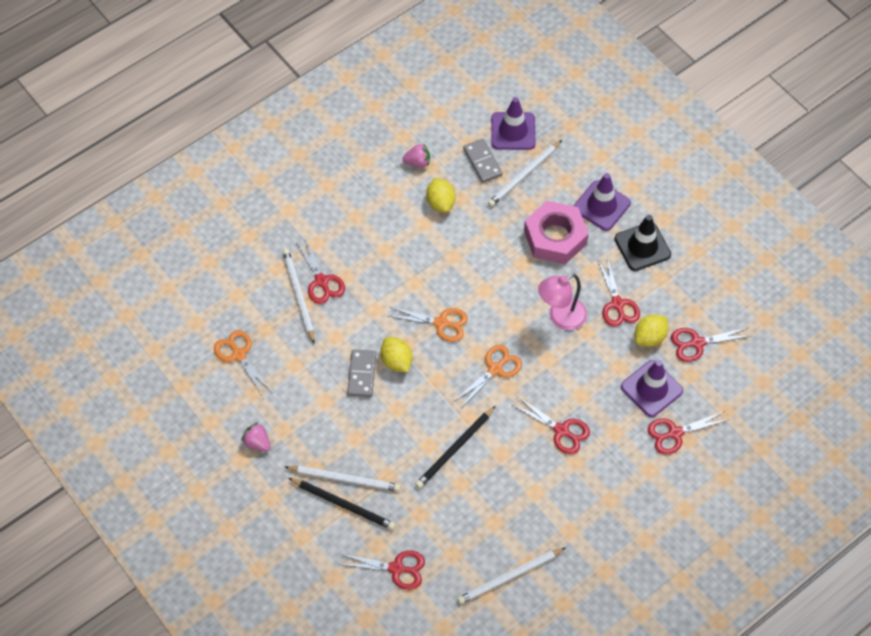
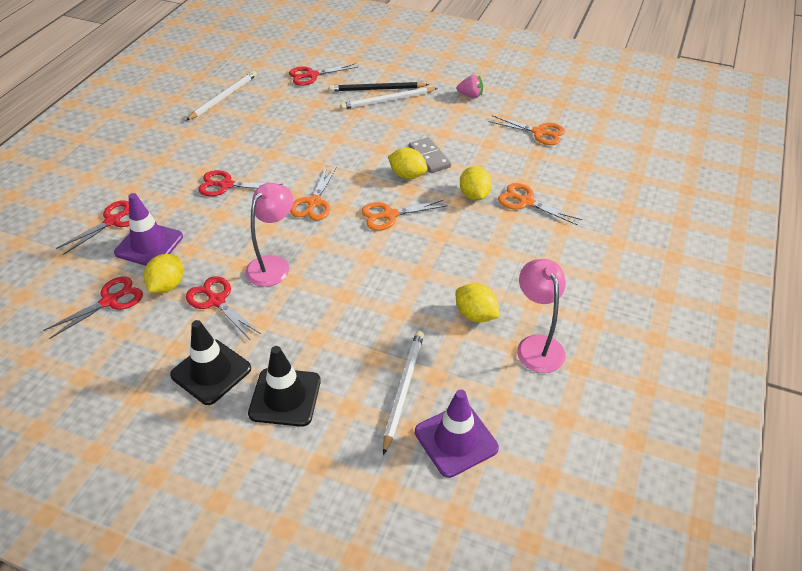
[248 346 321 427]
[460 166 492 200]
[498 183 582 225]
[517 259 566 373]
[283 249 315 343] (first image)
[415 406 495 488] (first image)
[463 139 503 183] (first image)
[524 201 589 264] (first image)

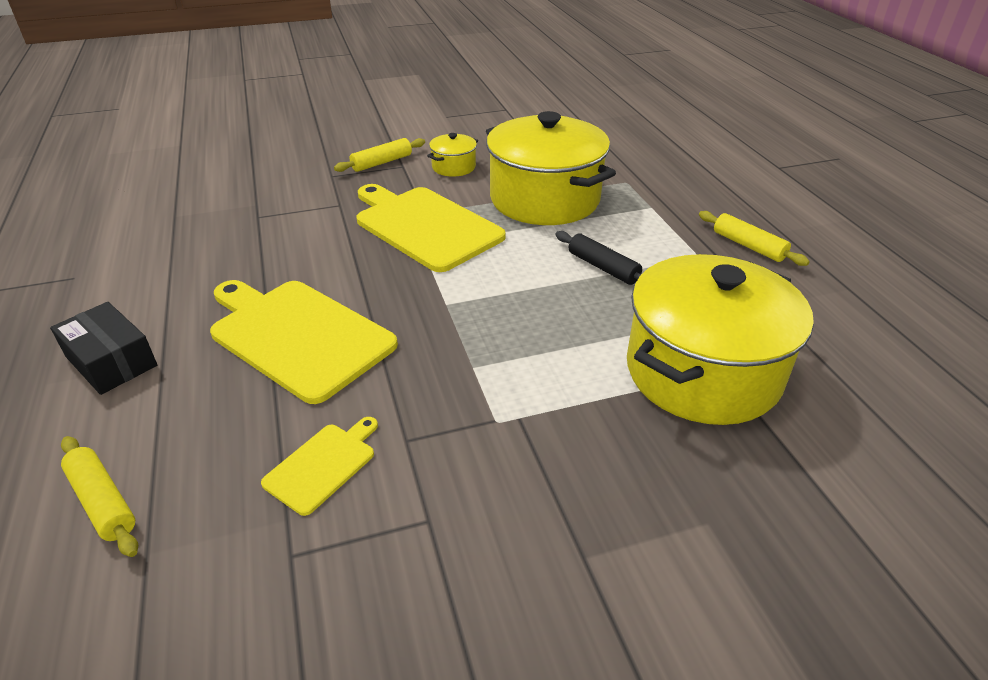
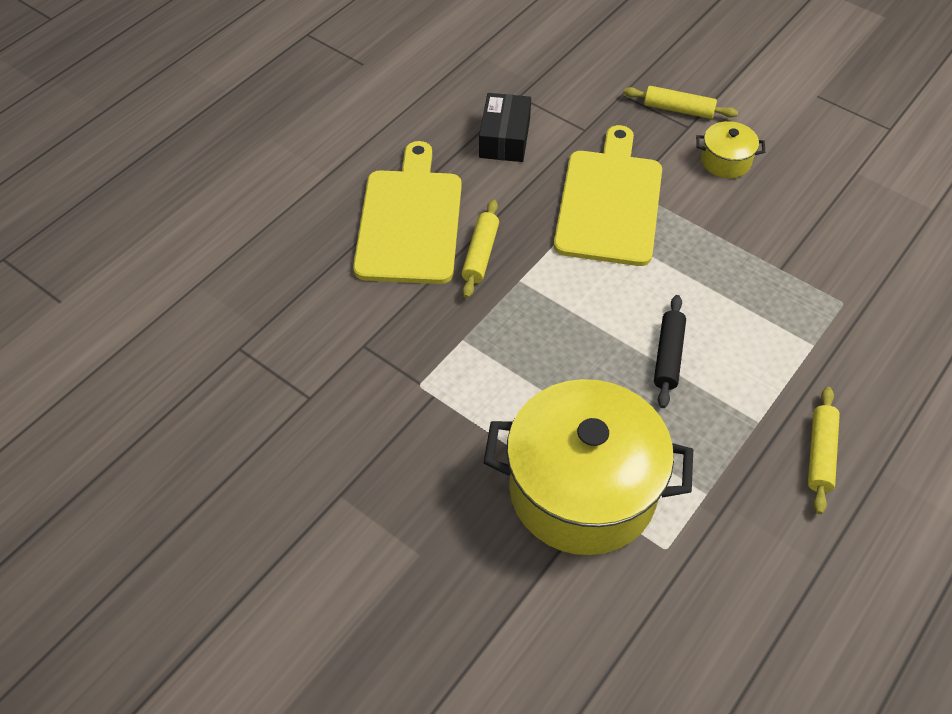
[462 200 499 298]
[479 93 531 162]
[261 417 378 516] (first image)
[486 111 616 225] (first image)

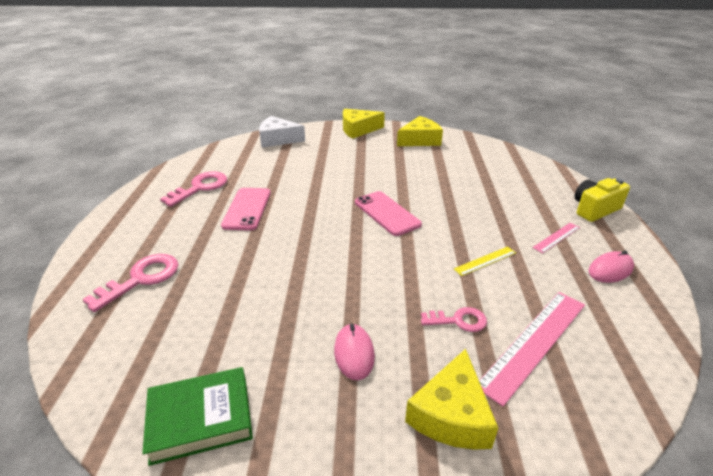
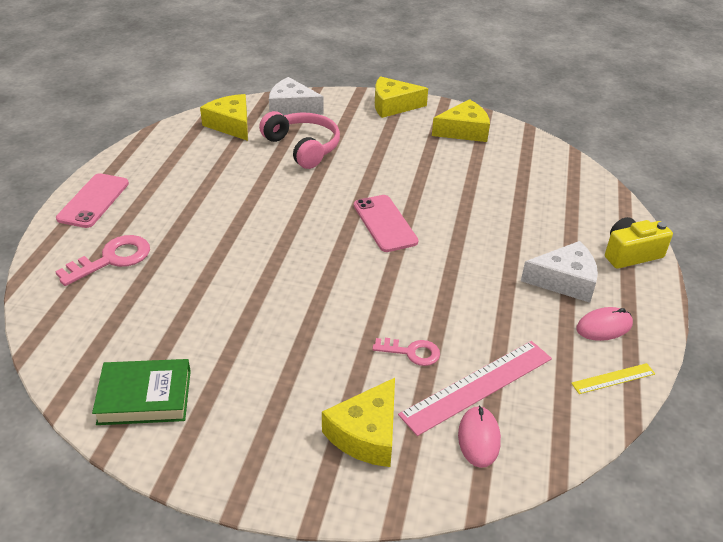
[56 173 129 228]
[200 94 248 141]
[259 111 340 169]
[458 406 501 468]
[521 241 598 303]
[571 363 655 394]
[160 171 227 207] (first image)

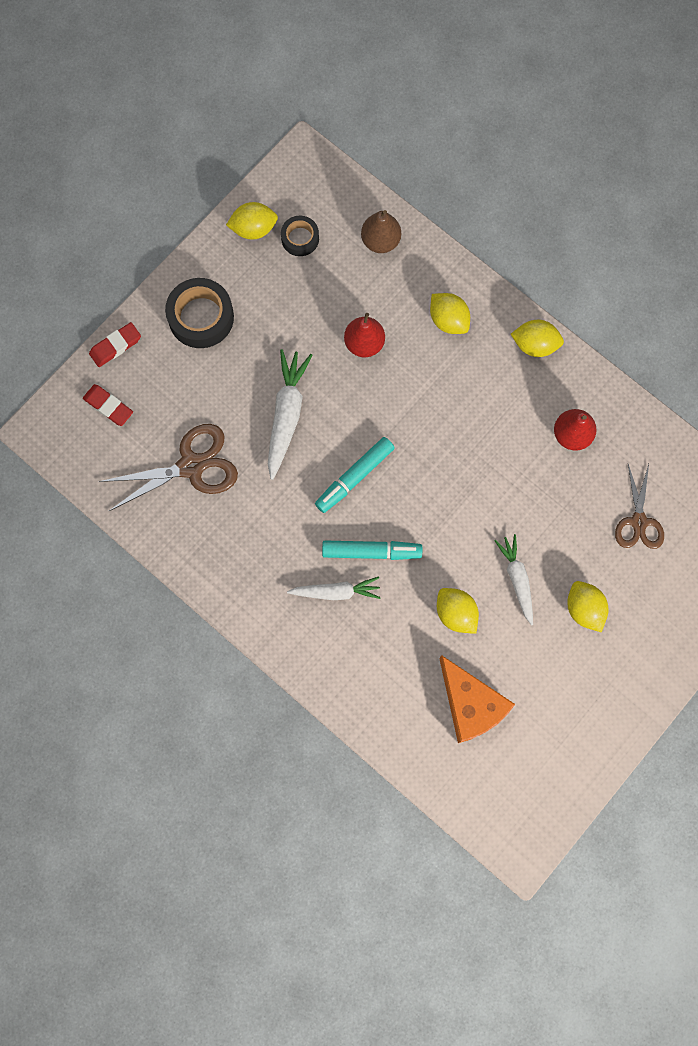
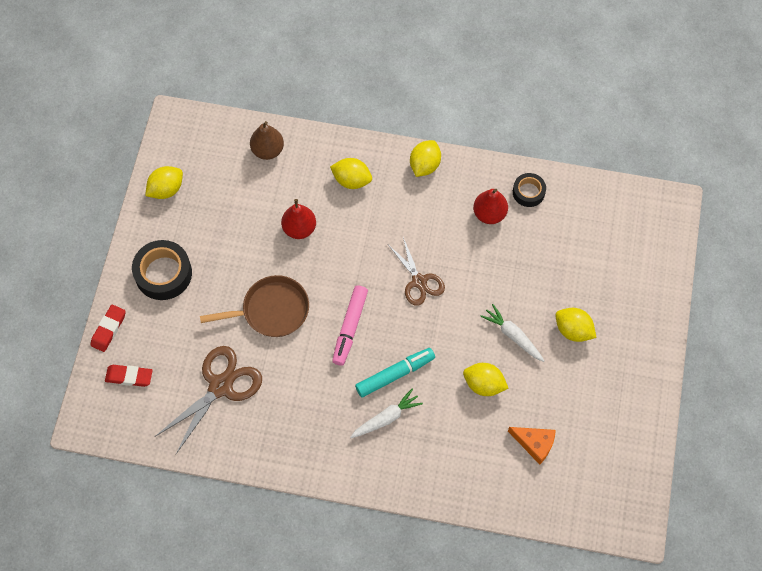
[200 275 309 337]
[332 285 368 366]
[389 237 445 306]
[410 140 441 177]
[508 427 556 465]
[513 173 546 207]

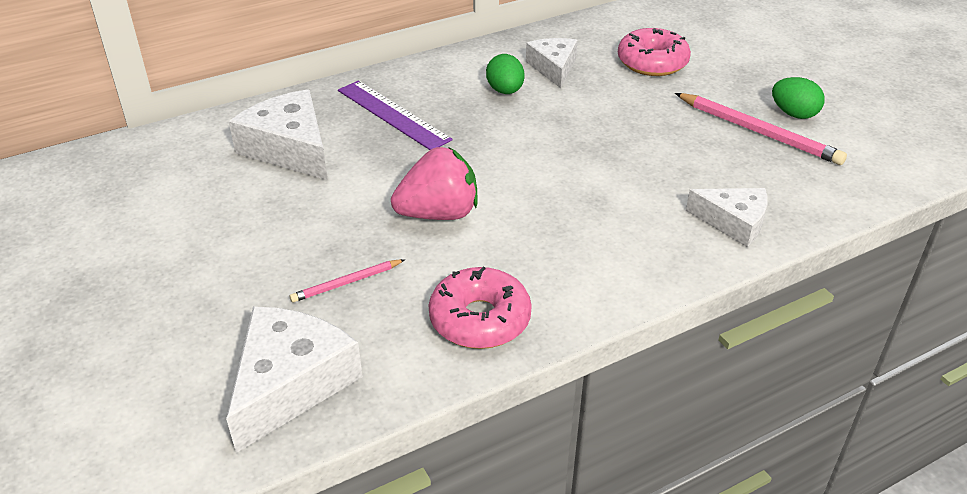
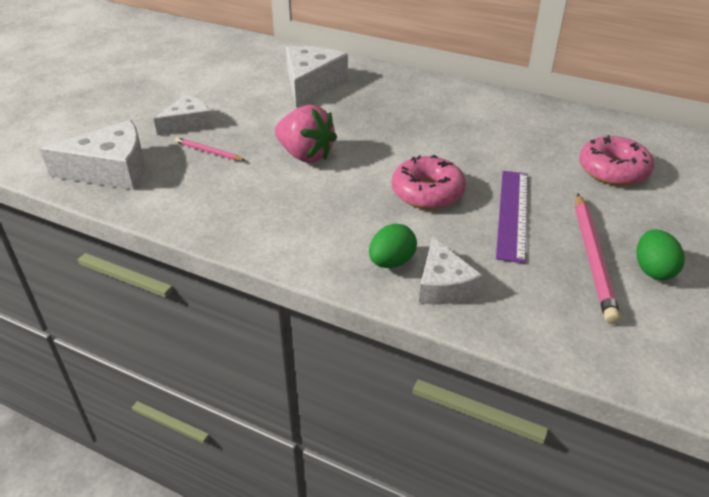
[154 94 212 136]
[369 224 417 268]
[392 155 466 209]
[496 171 528 263]

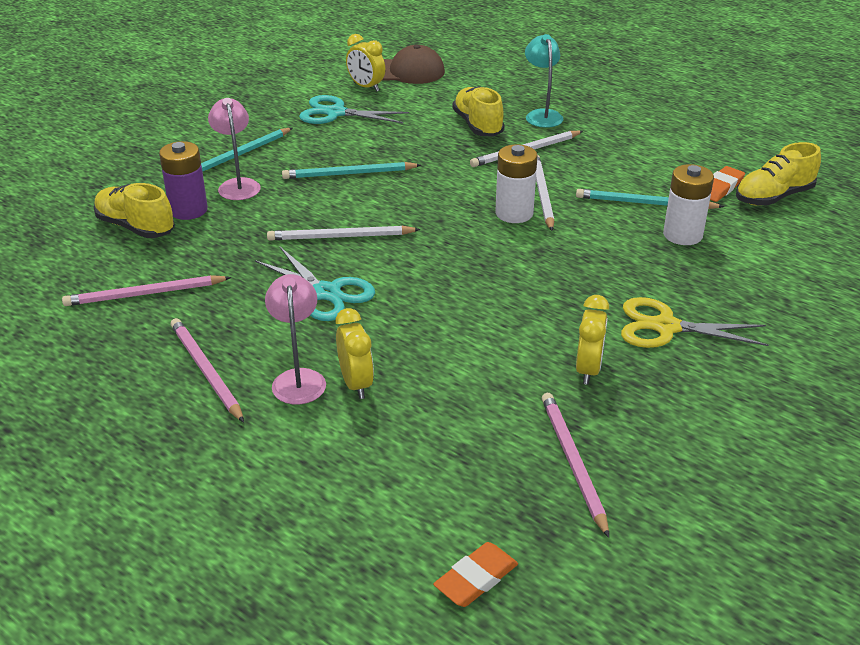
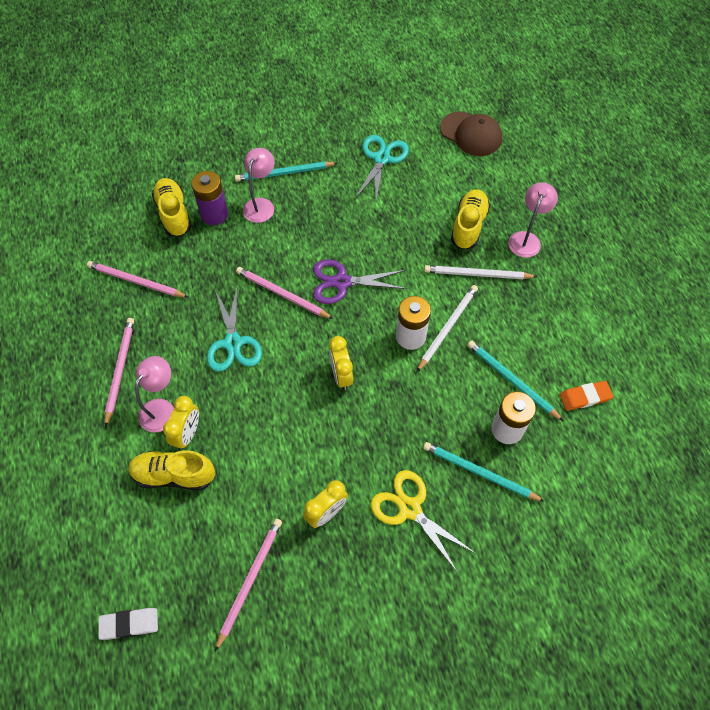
[98 608 158 640]
[129 450 215 490]
[236 267 333 319]
[313 260 407 304]
[329 336 353 390]
[355 135 409 203]
[423 442 545 502]
[508 182 558 258]

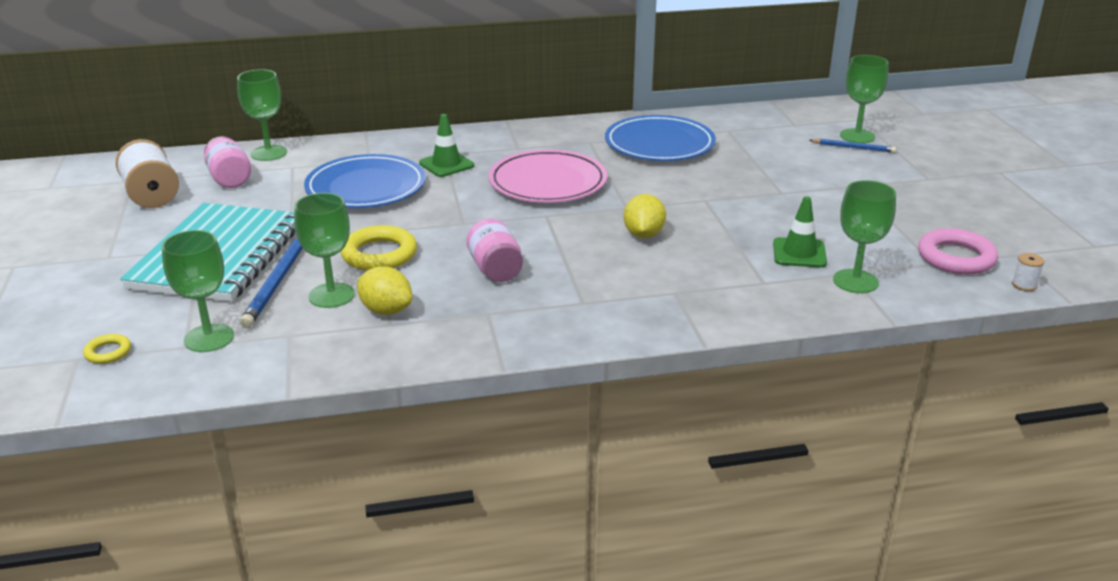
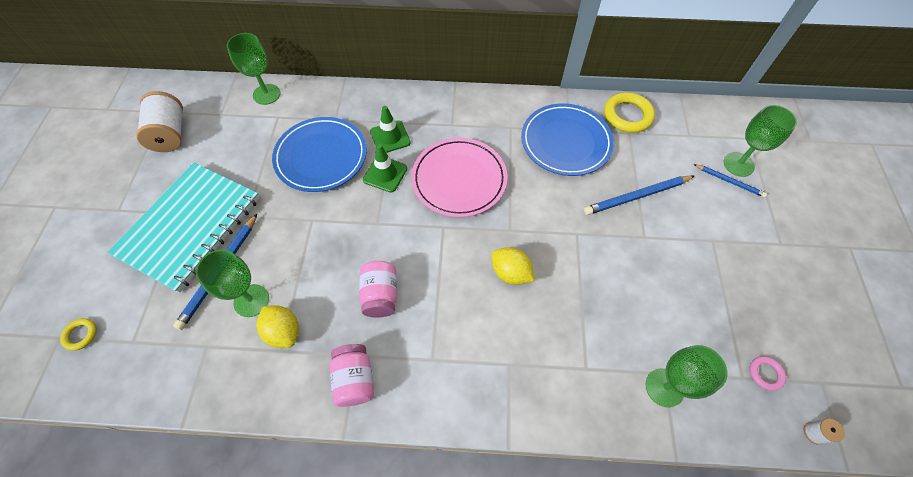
[330 344 374 407]
[363 144 407 192]
[491 247 535 285]
[584 175 694 215]
[604 92 655 133]
[750 356 786 391]
[162 230 234 352] (first image)

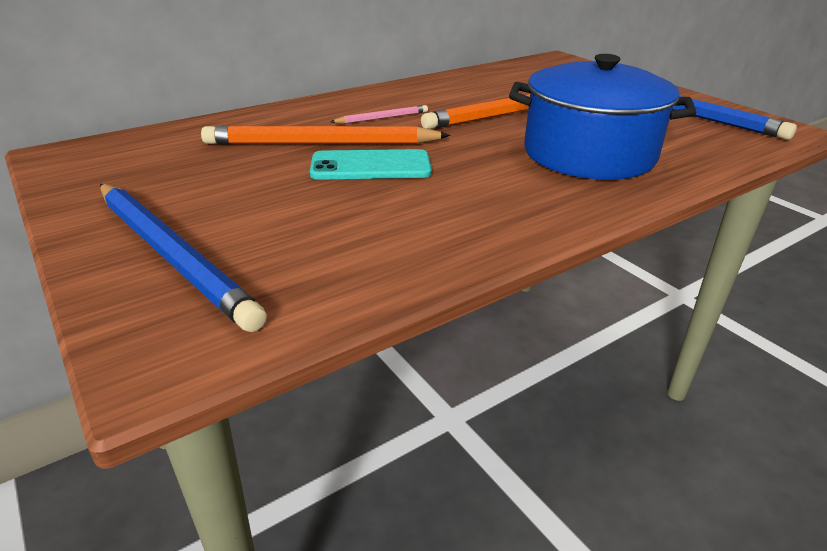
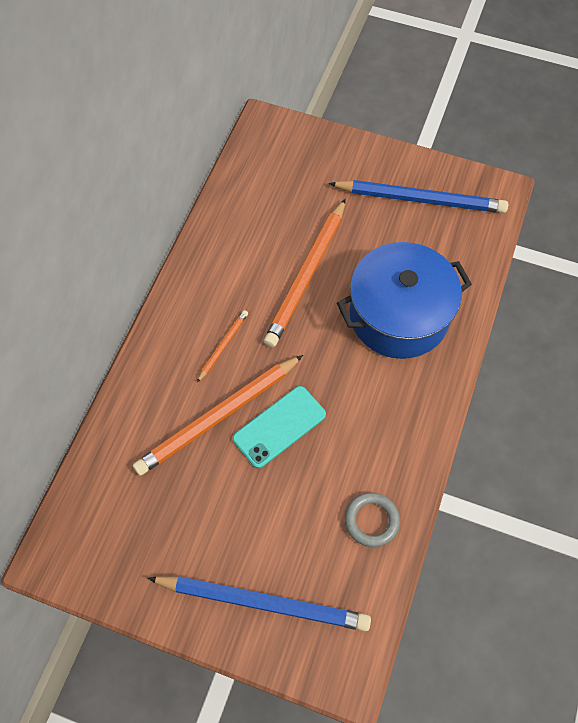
[197 310 248 383]
[345 492 400 547]

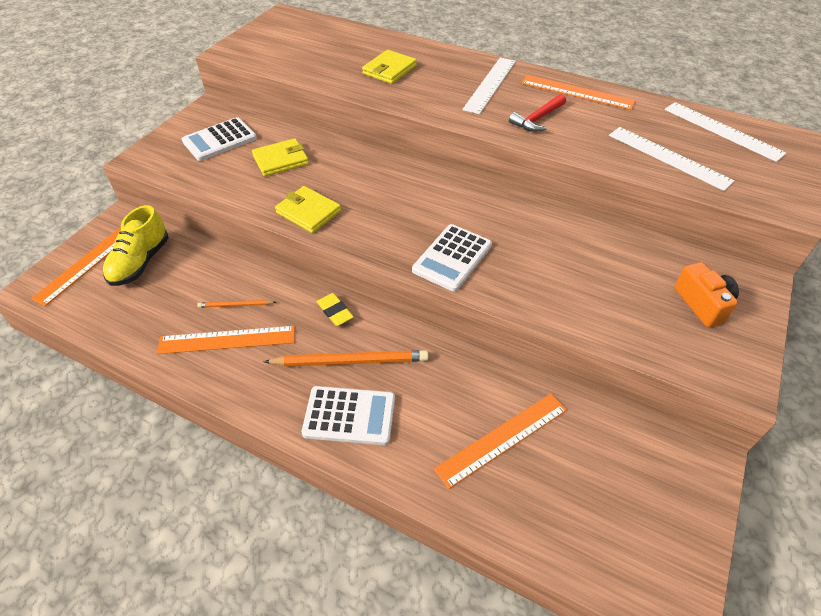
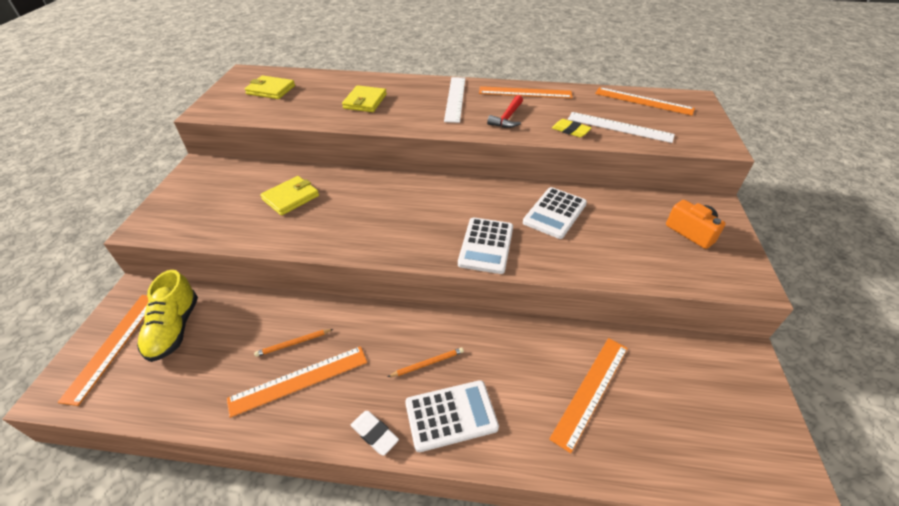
[244 75 295 99]
[351 411 399 455]
[388 348 464 377]
[523 187 587 239]
[552 119 591 137]
[595 87 695 116]

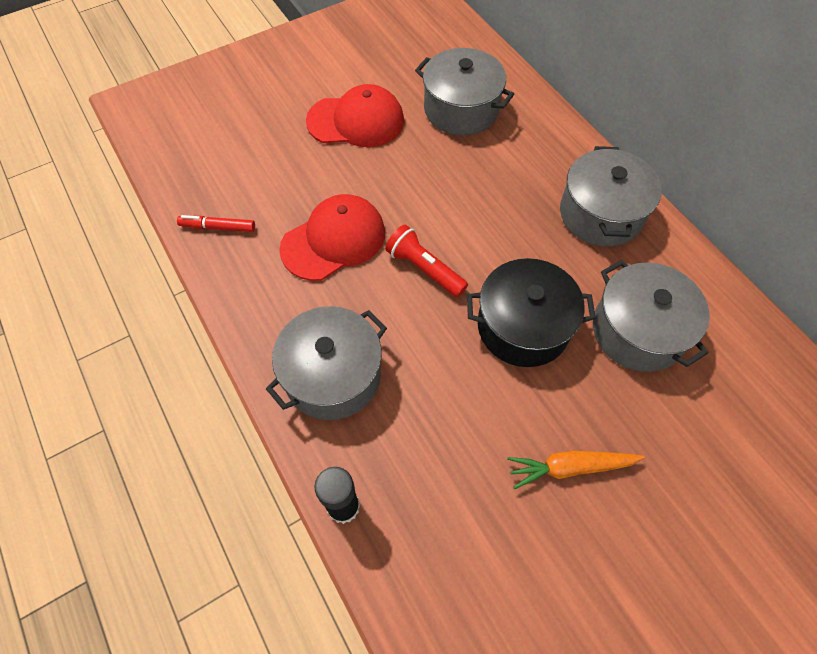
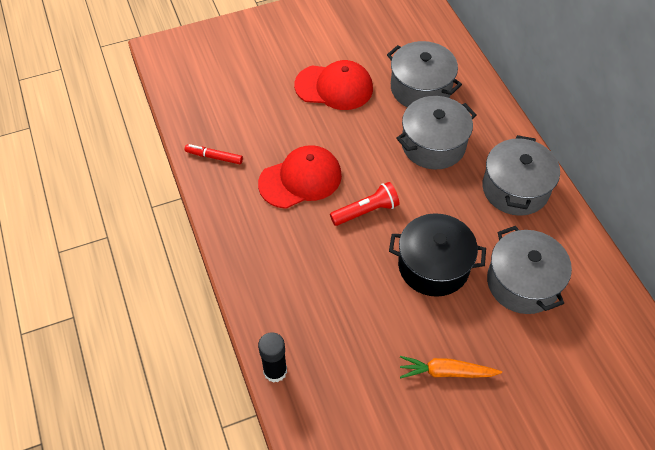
[330 182 400 226]
[396 96 476 169]

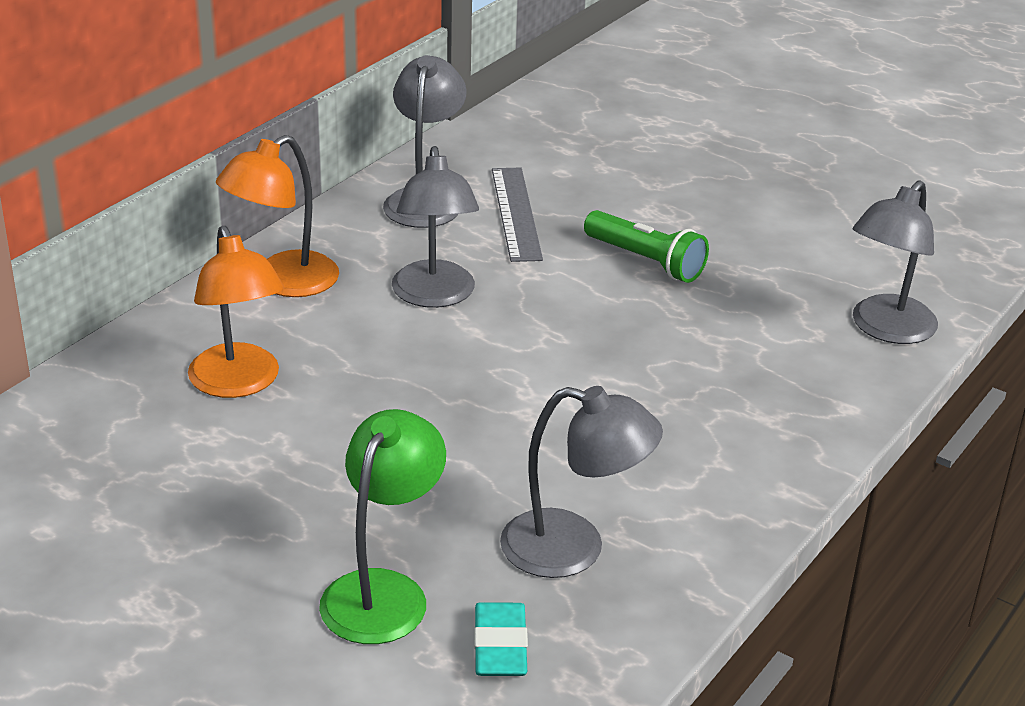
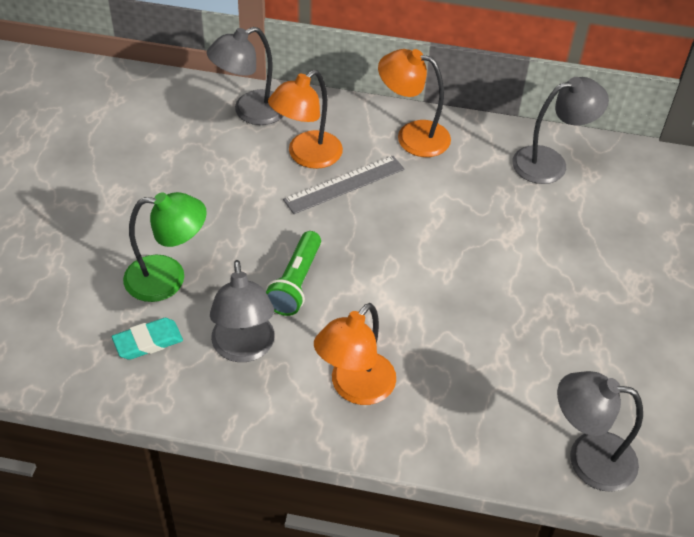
[207 27 283 125]
[266 231 321 316]
[283 155 405 214]
[314 303 396 405]

